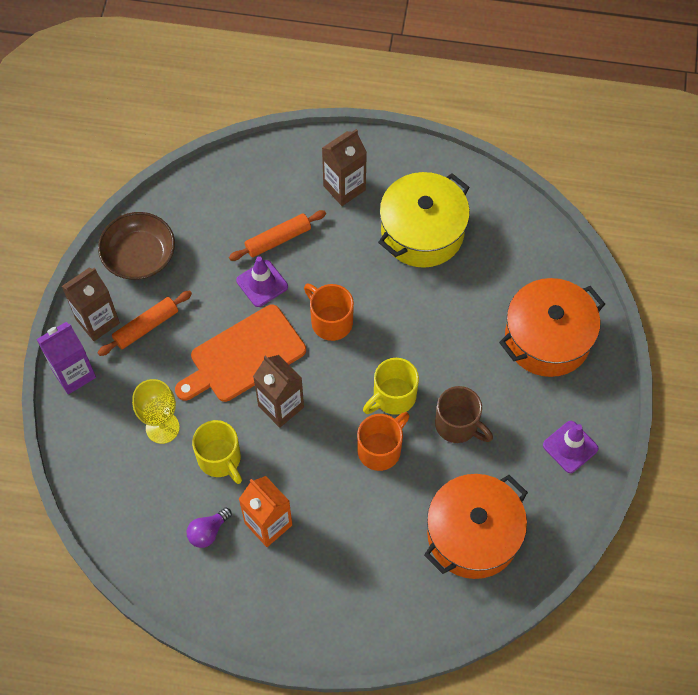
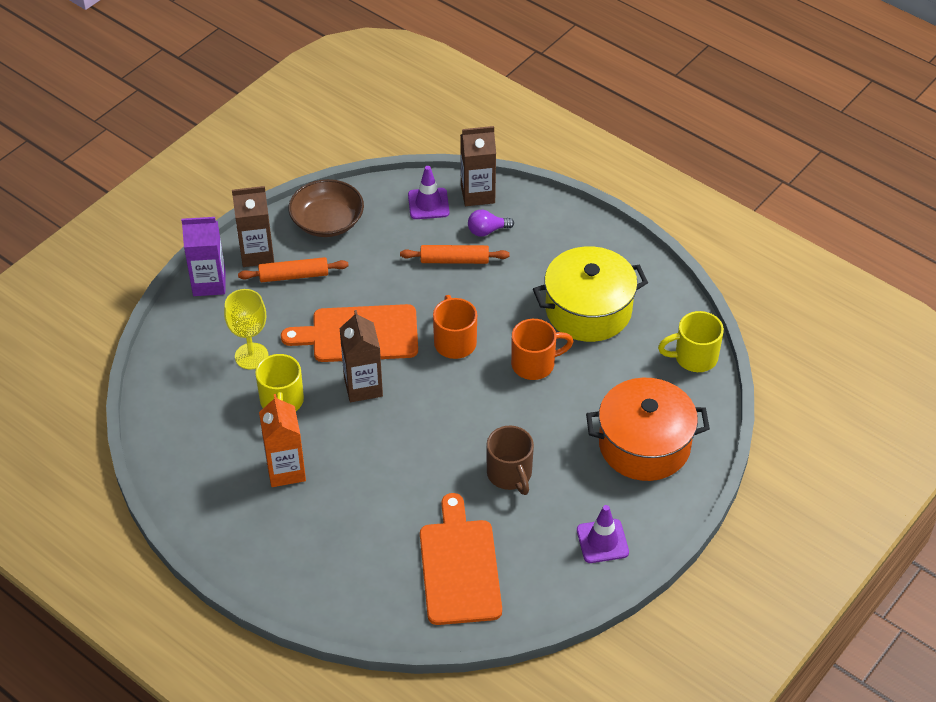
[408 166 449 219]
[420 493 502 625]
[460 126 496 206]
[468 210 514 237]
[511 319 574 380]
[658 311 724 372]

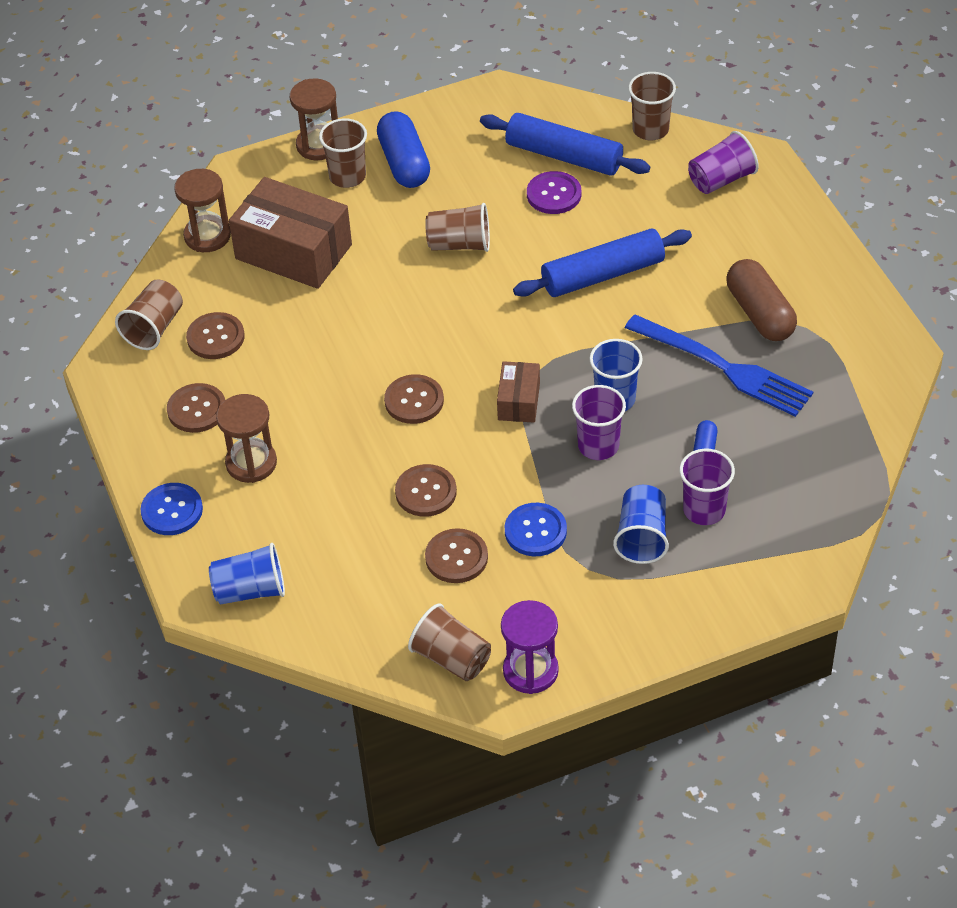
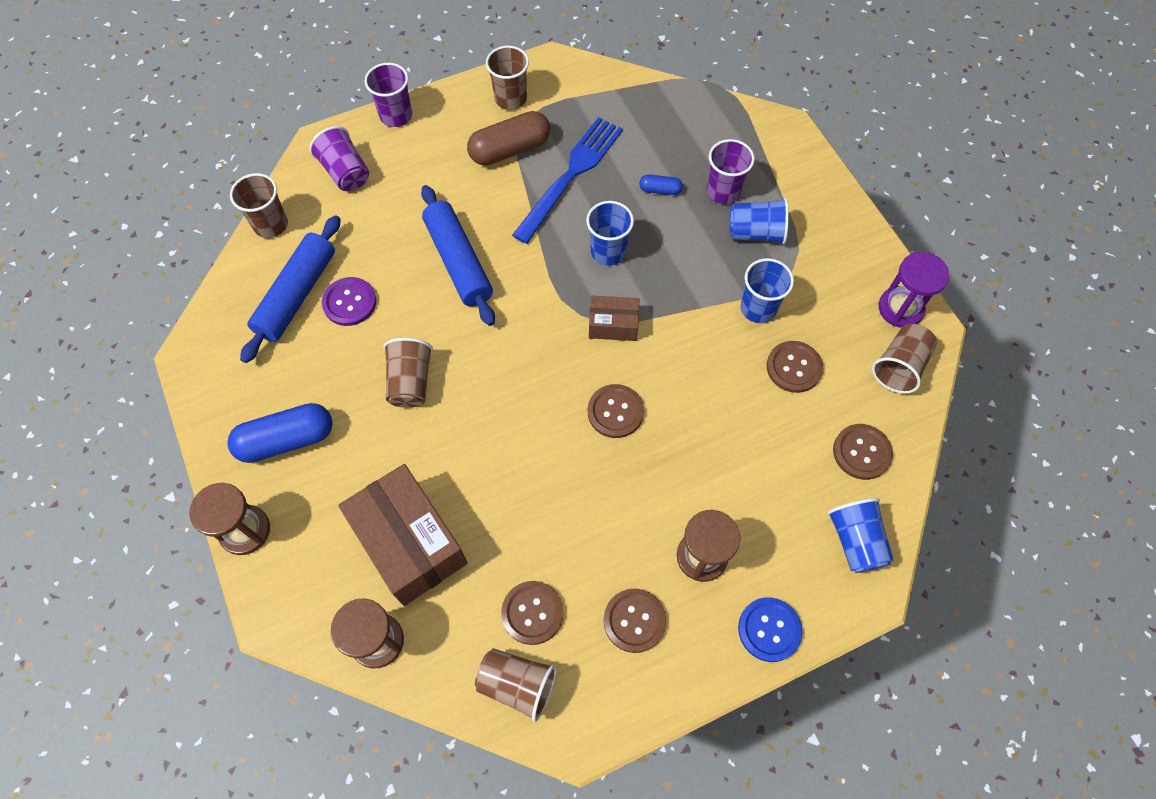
[338 464 468 606]
[365 63 412 127]
[486 46 529 110]
[741 258 794 323]
[833 424 893 480]

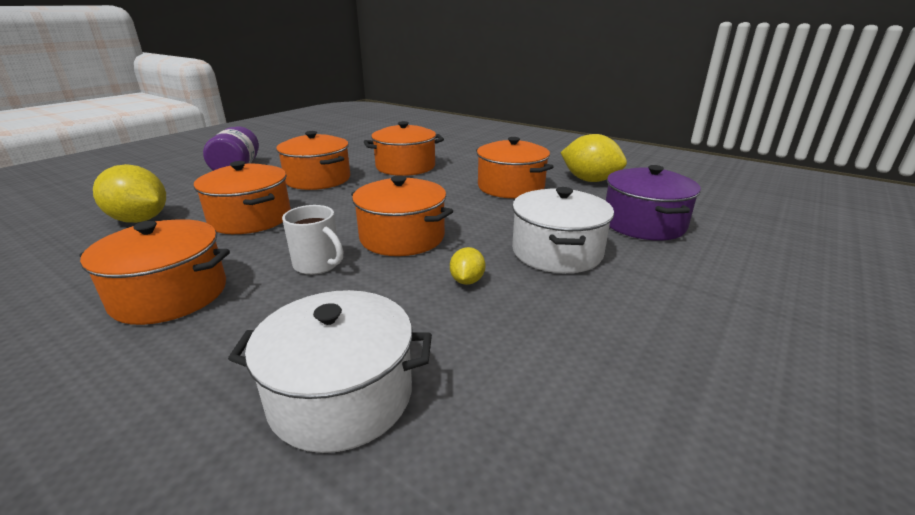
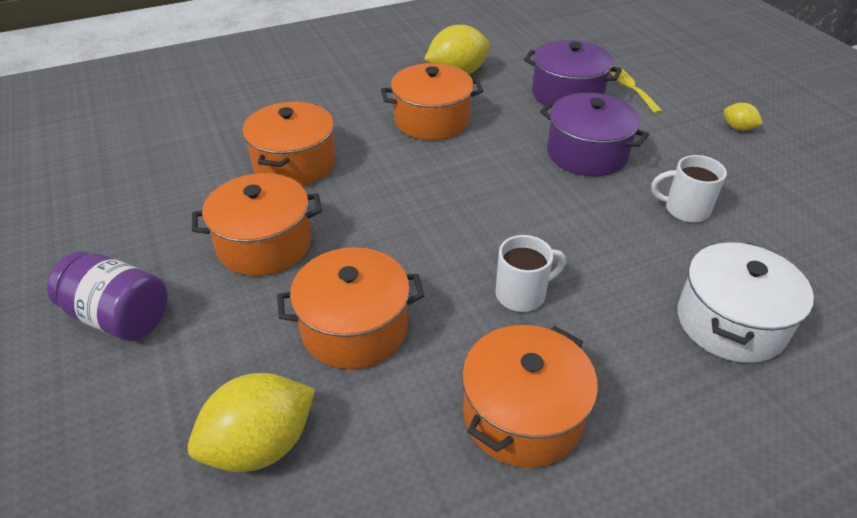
[540 93 649 176]
[609 68 663 114]
[651 155 727 223]
[723 103 763 131]
[351 175 453 256] (first image)

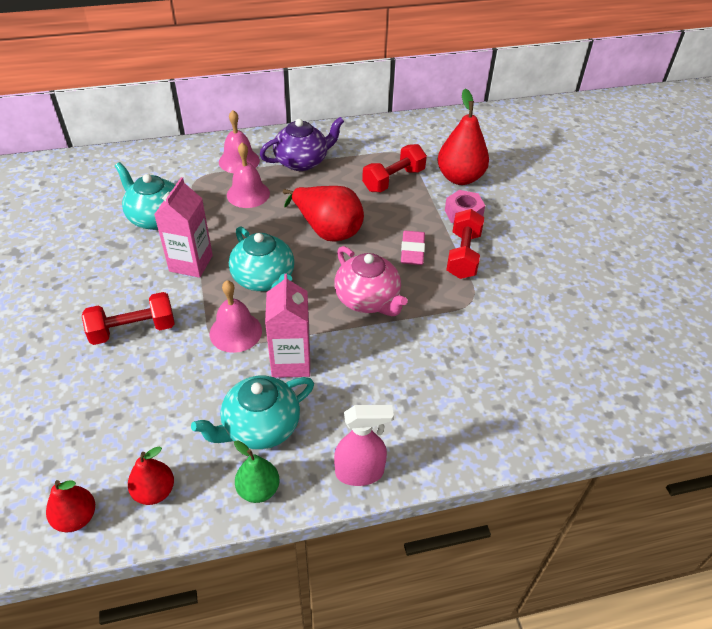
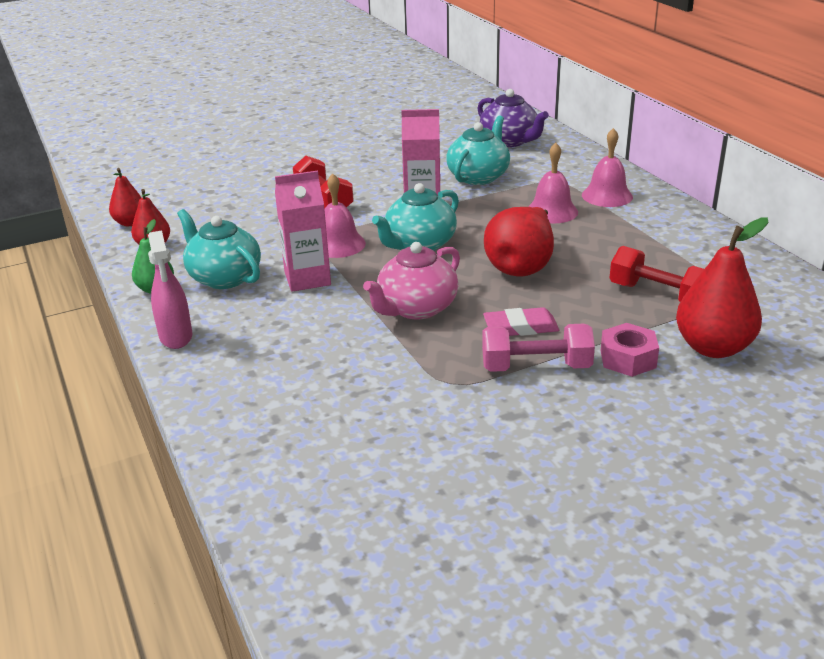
[477 89 549 147]
[482 324 595 372]

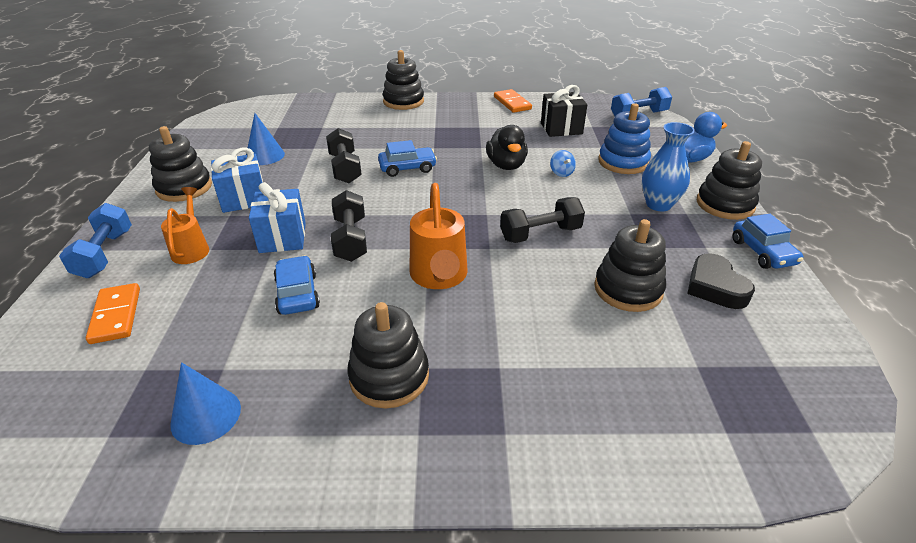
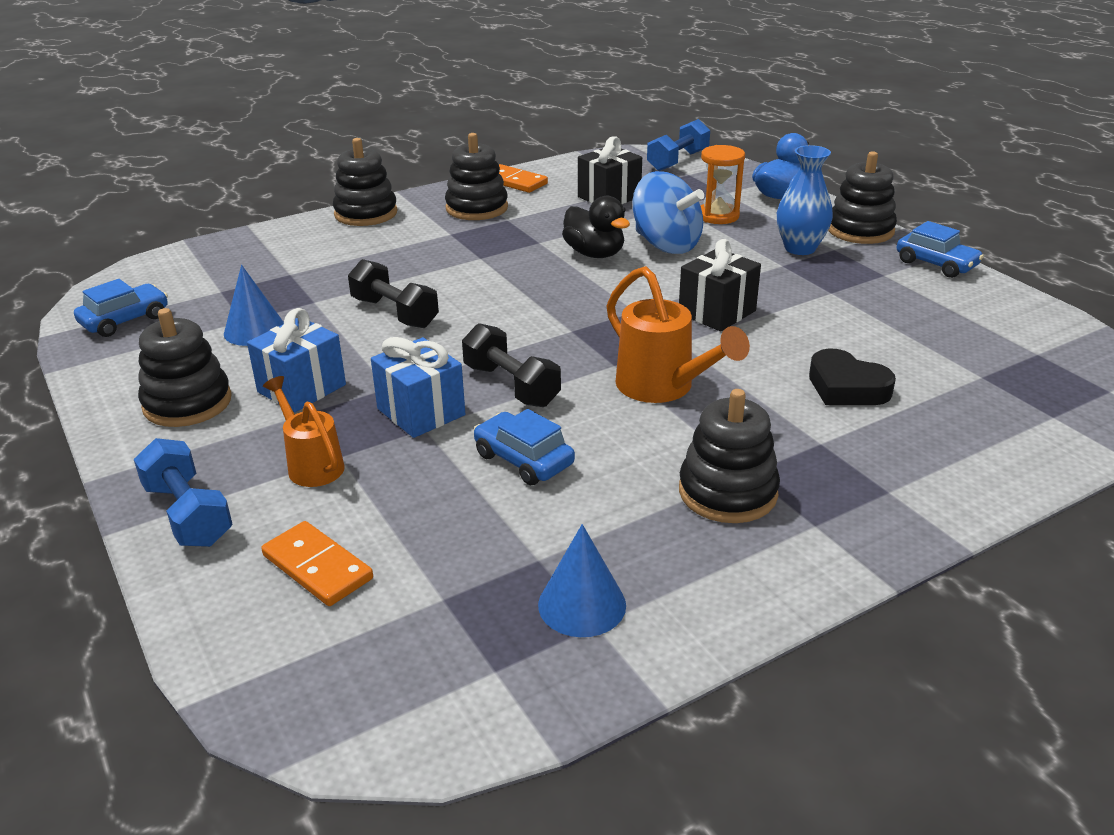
[74 279 168 337]
[445 133 508 220]
[632 171 704 254]
[679 239 761 331]
[701 145 745 224]
[809 348 896 405]

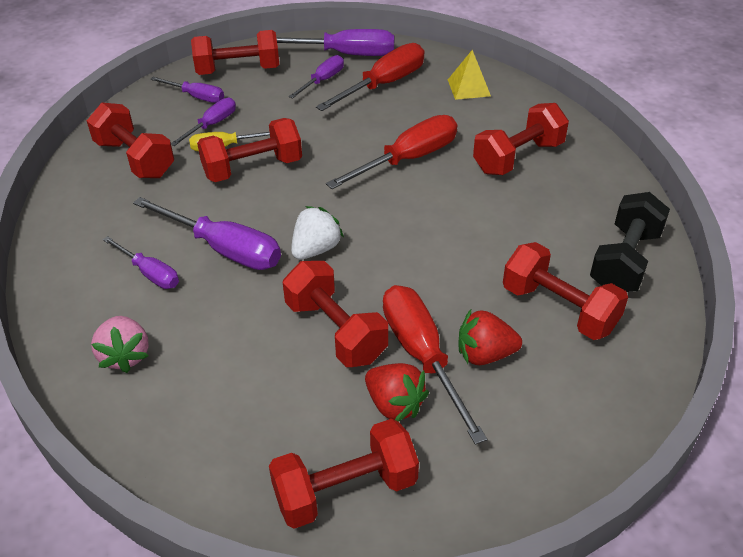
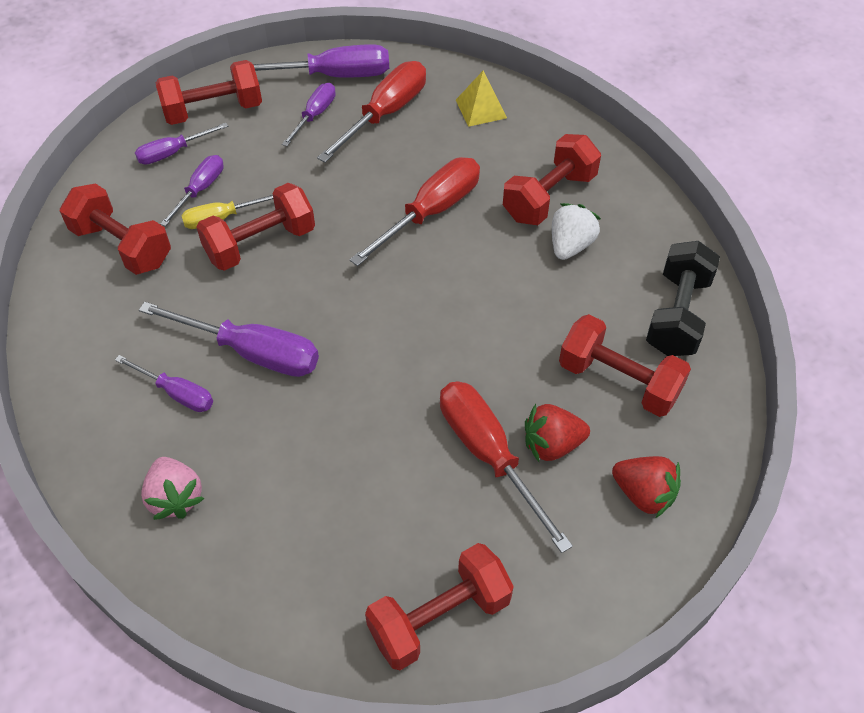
[135 123 229 165]
[552 203 601 260]
[612 456 681 518]
[283 261 388 367] (first image)

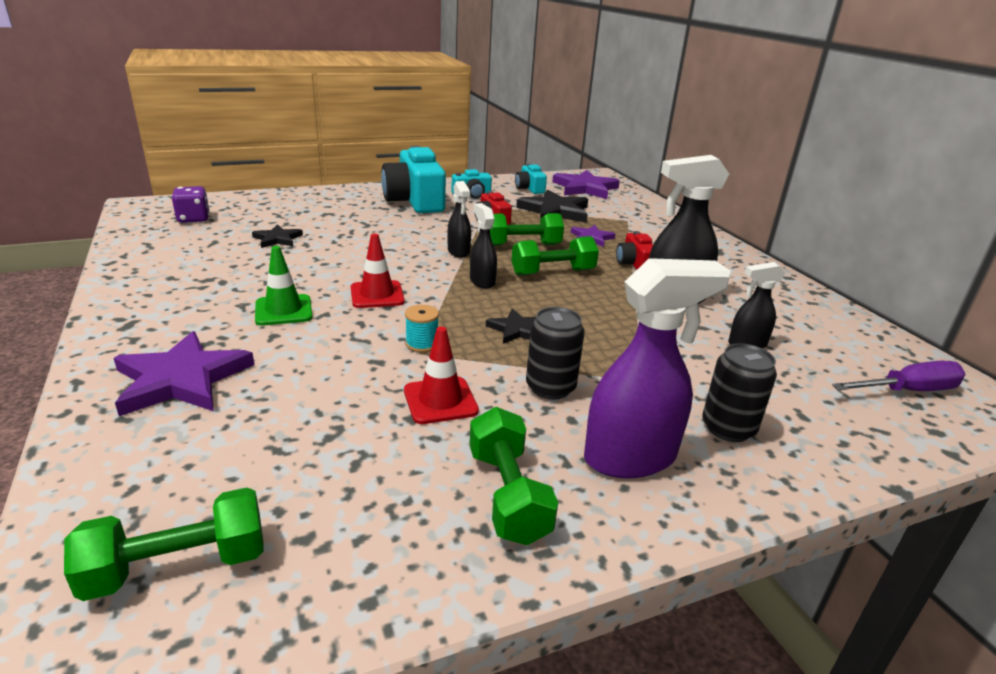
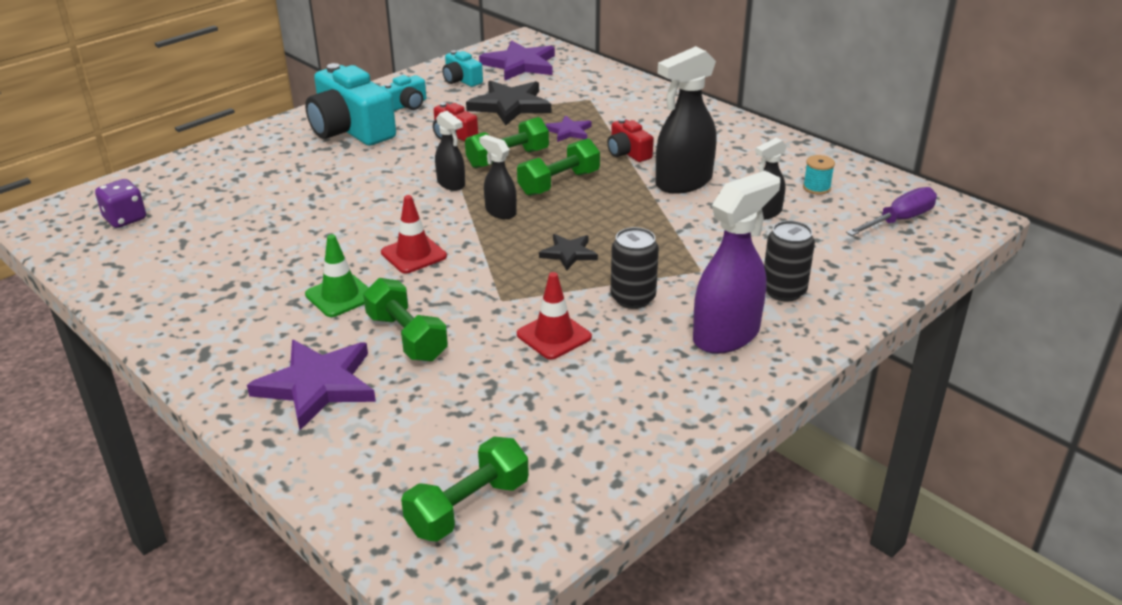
[363 278 448 361]
[803 155 835 195]
[252 224 303 248] (first image)

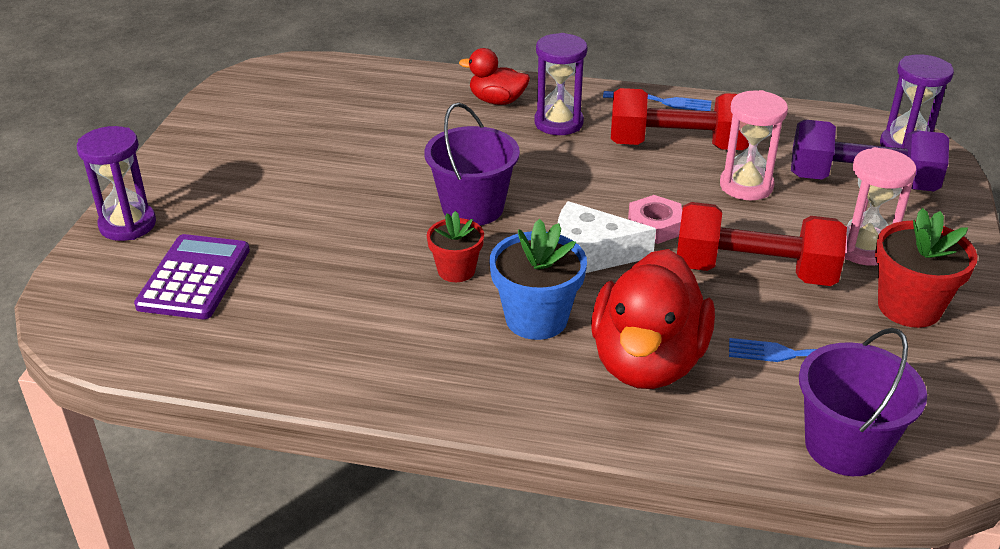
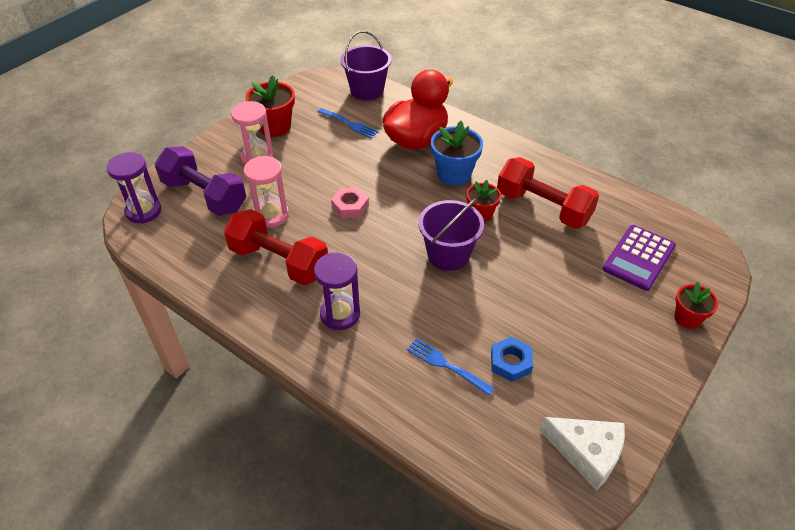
[407 338 494 396]
[491 337 533 382]
[497 157 599 229]
[540 417 625 491]
[674 282 718 329]
[459 48 530 105] (first image)

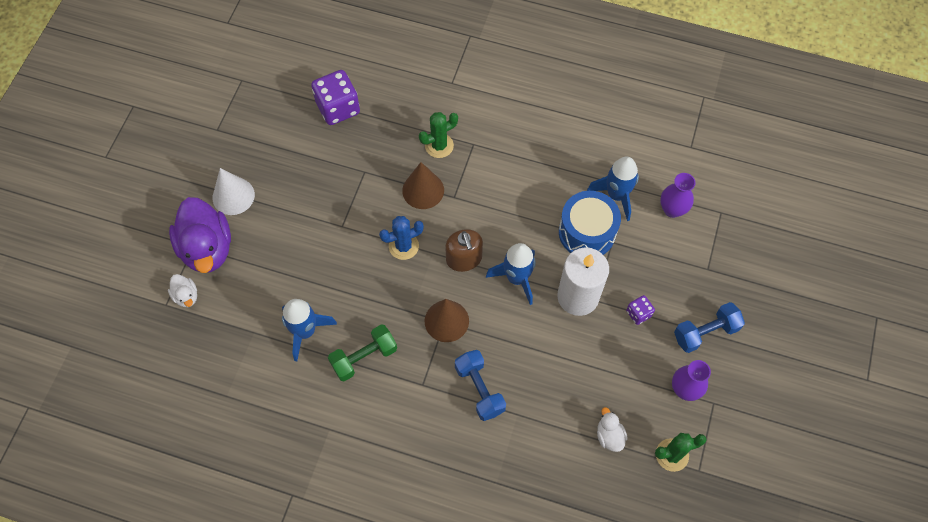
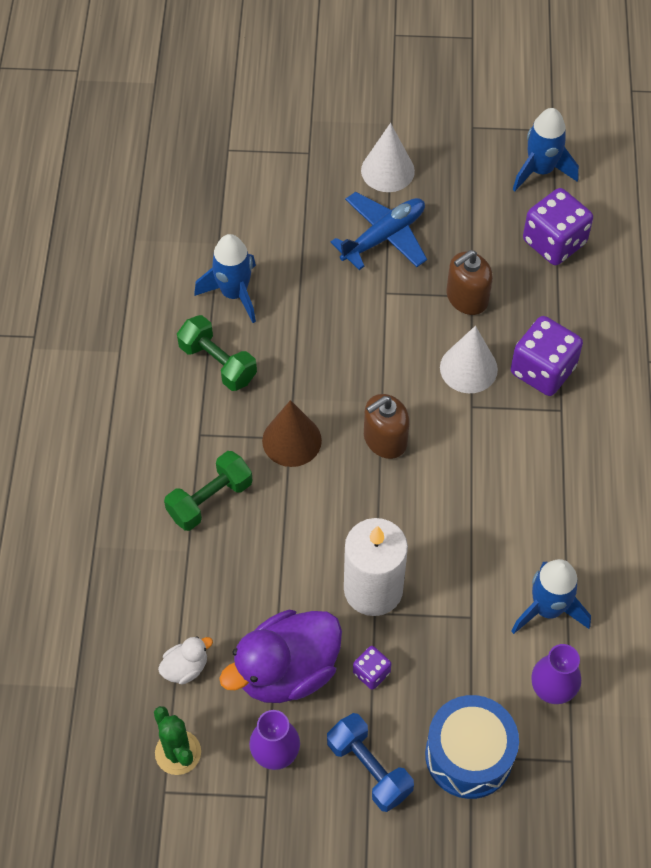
[164 451 252 531]
[219 610 342 703]
[331 192 427 270]
[425 695 519 799]
[440 326 498 393]
[447 250 493 315]
[511 316 583 396]
[513 108 579 191]
[168 274 197 307] (first image)
[379 216 424 260] (first image)

